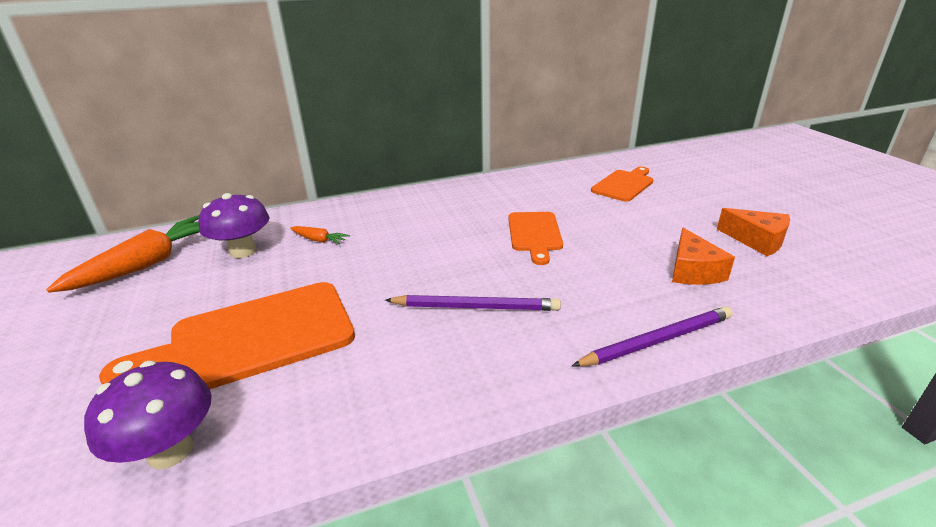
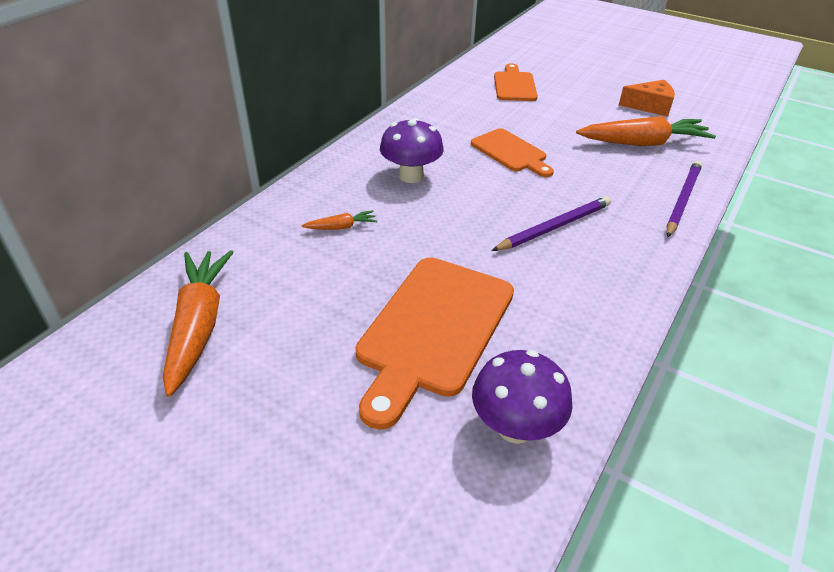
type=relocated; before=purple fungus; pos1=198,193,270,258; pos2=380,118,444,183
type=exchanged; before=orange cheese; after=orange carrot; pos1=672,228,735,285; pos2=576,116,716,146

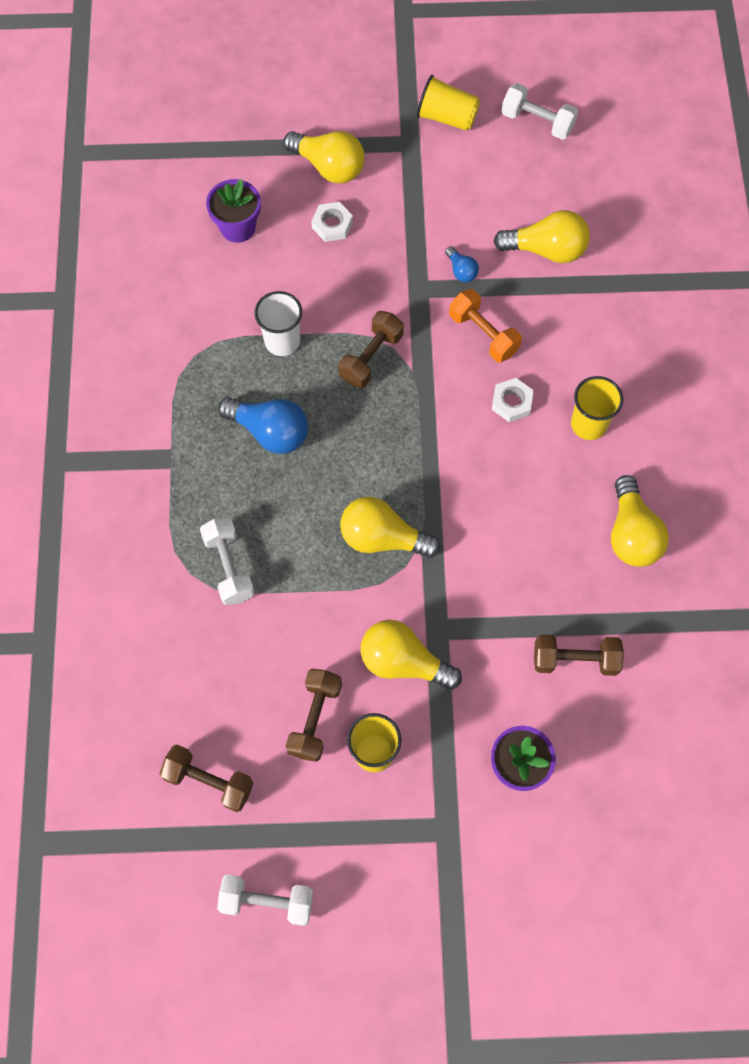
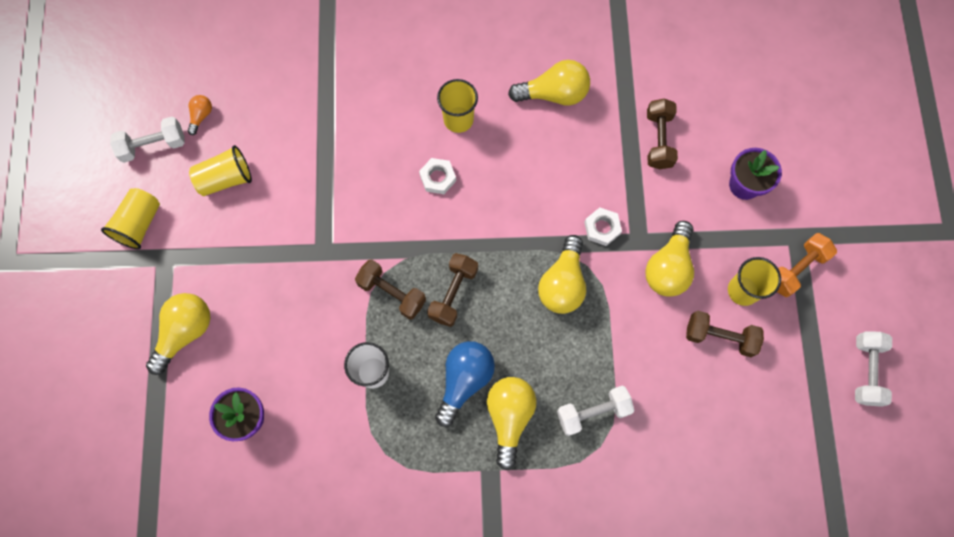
type=relocated; before=russet free weight; pos1=159,745,254,812; pos2=427,253,478,327
type=relocated; before=white hexagon nut; pos1=311,202,353,242; pos2=584,208,622,246
type=missing; before=cobalt light bulb; pos1=445,246,479,282
type=relocated; before=orange free weight; pos1=449,289,522,362; pos2=777,233,837,297
type=relocated; before=golden light bulb; pos1=494,210,590,263; pos2=487,377,537,470
type=spun; before=white free weight; pos1=502,83,578,140; pos2=110,117,185,163; turn=45
type=appeared; after=orange light bulb; pos2=187,95,212,135
type=appeared; after=golden tumbler; pos2=189,145,252,196

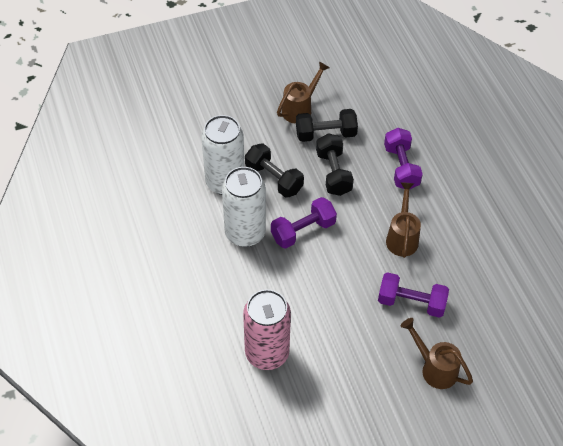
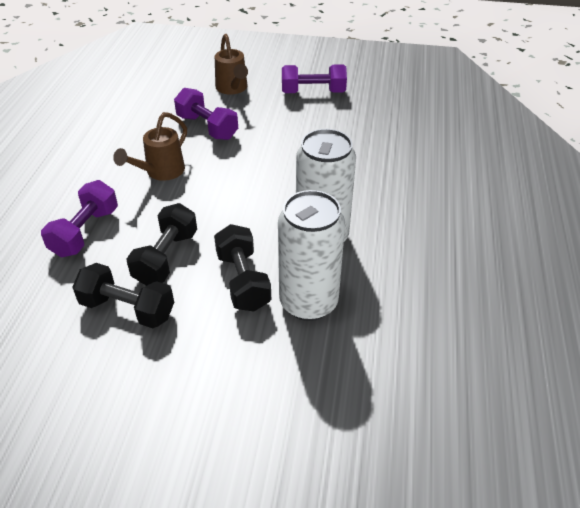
type=missing; before=pink can; pos1=243,289,291,370
type=relocated; before=purple free weight; pos1=271,197,337,249; pos2=282,64,347,93
type=missing; before=russet sprinkling can; pos1=277,61,330,124

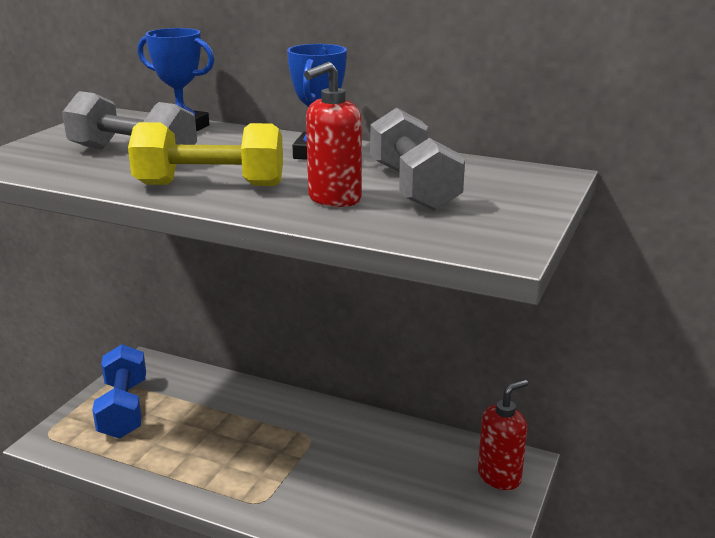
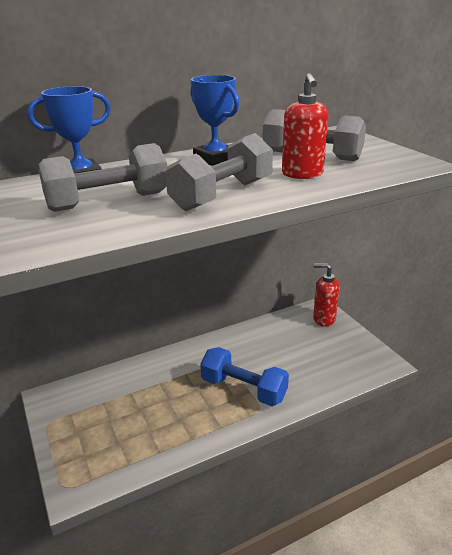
type=relocated; before=cobalt free weight; pos1=92,344,146,439; pos2=200,347,289,406
type=colour; before=golden free weight; after=grey free weight; pos1=128,122,283,186; pos2=165,133,273,211
type=spun; before=crimson soap dispenser; pos1=478,379,528,490; pos2=313,263,340,327; turn=-75

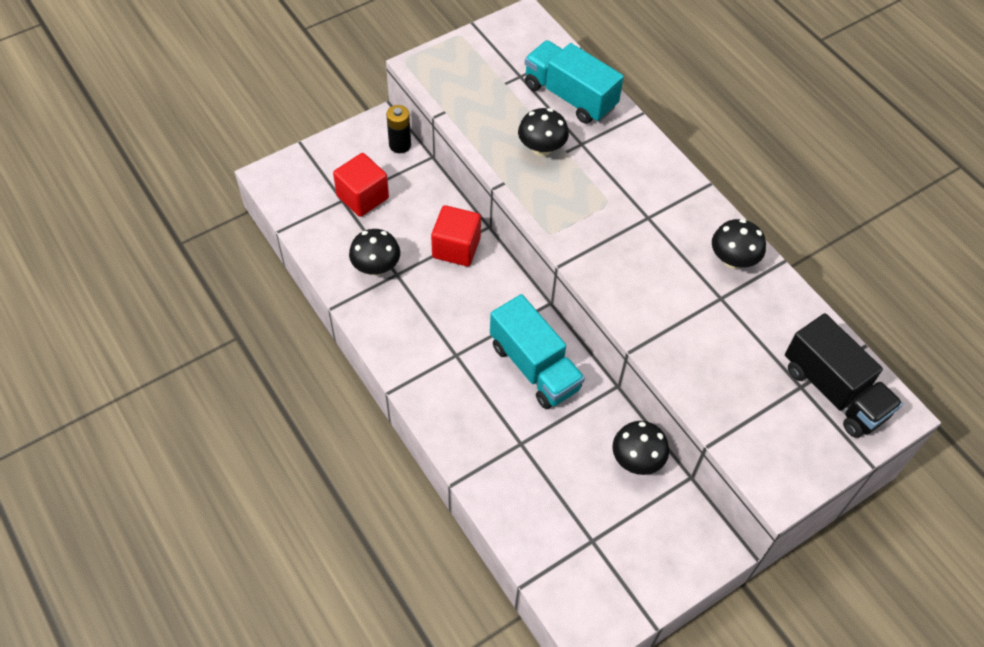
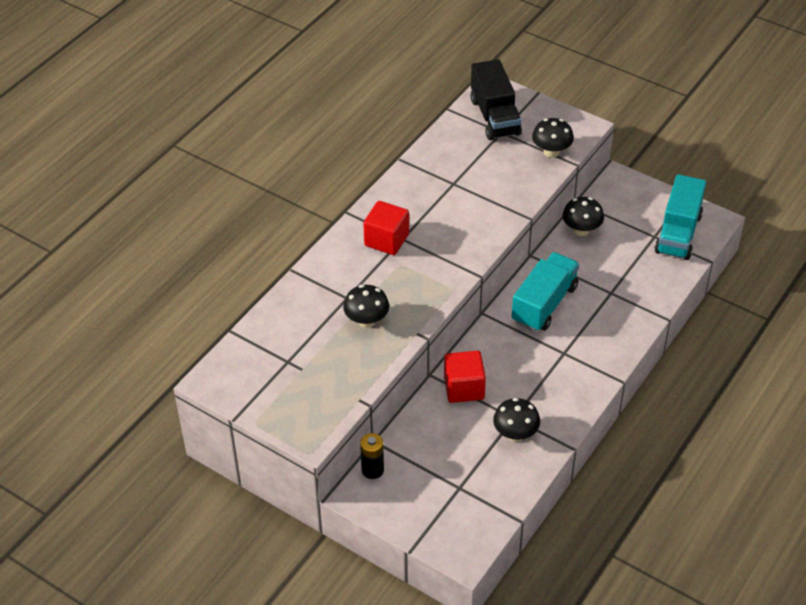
type=relocated; before=crimson cube; pos1=333,153,389,217; pos2=363,201,409,255
type=relocated; before=turquoise lorry; pos1=525,40,624,124; pos2=655,174,707,260
type=relocated; before=black fungus; pos1=712,219,766,269; pos2=532,118,574,158
type=spun; before=black lorry; pos1=785,313,903,438; pos2=471,59,522,140; turn=135

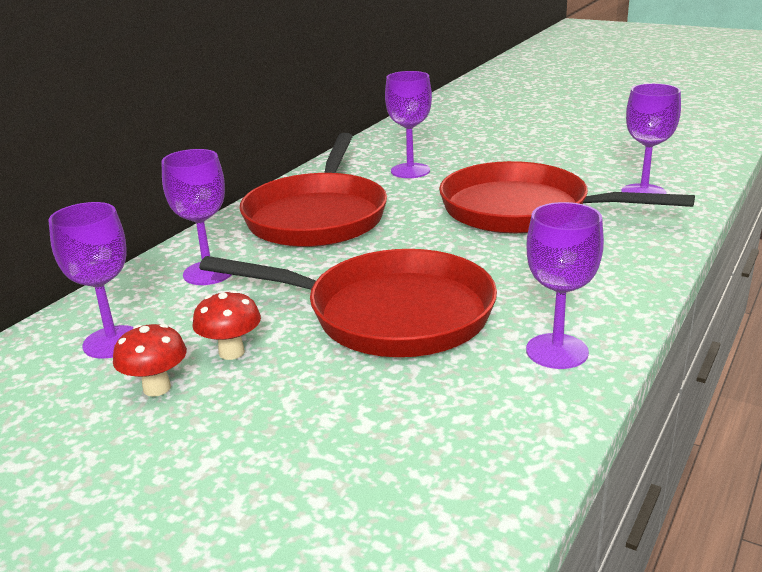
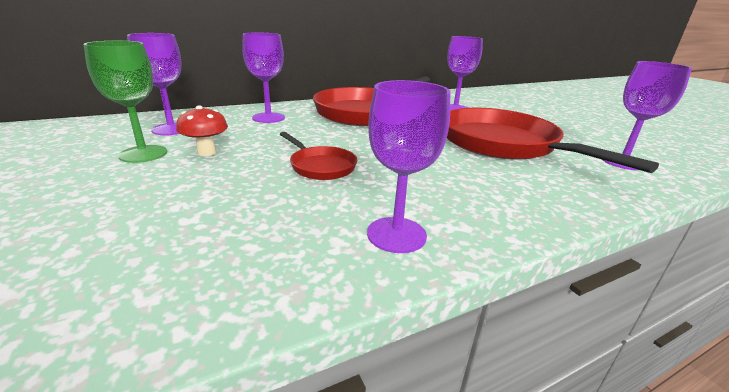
type=exchanged; before=crimson fungus; after=green wine glass; pos1=113,324,187,397; pos2=84,41,167,163
type=size; before=crimson skillet; pos1=199,249,497,357; pos2=280,132,357,180; scale=0.46

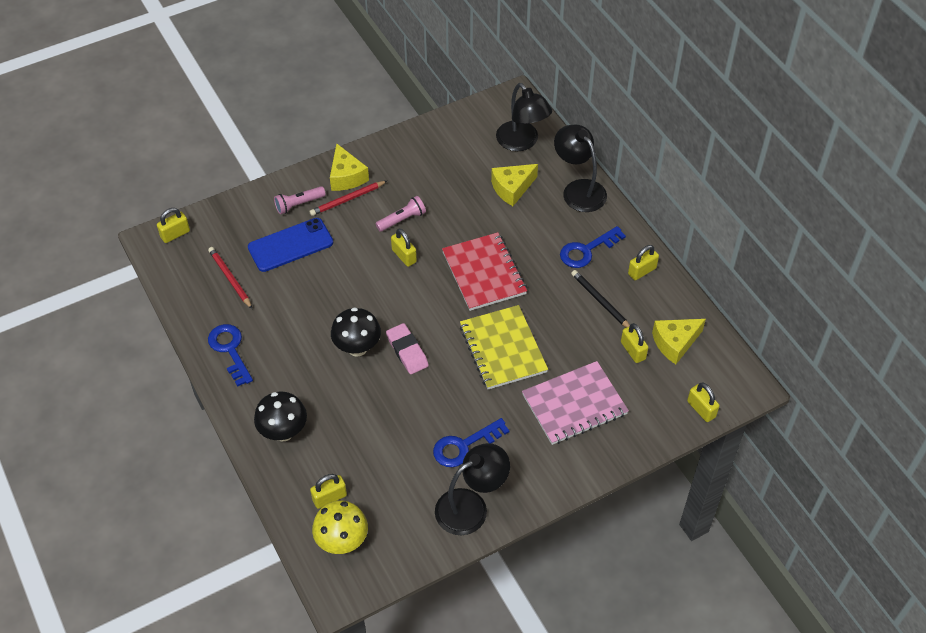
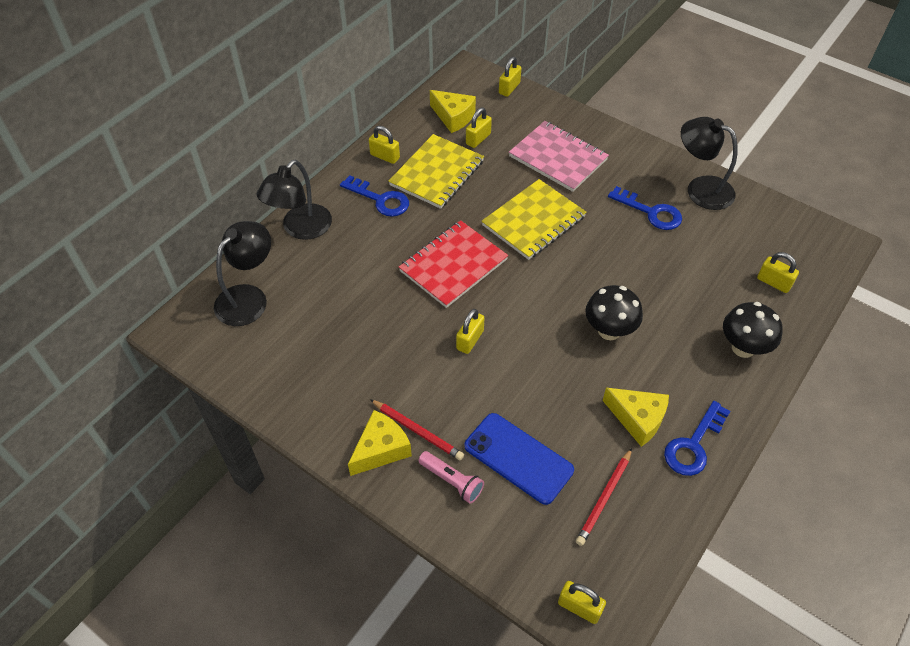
type=missing; before=golden fungus; pos1=312,500,368,554
type=missing; before=pink flashlight; pos1=375,196,426,232
type=missing; before=pink pencil eraser; pos1=386,323,429,374
type=relocated; before=golden cheese; pos1=491,164,538,206; pos2=602,388,669,447
type=exchanged; before=black wooden pencil; after=golden notepad; pos1=571,270,630,327; pos2=389,134,484,209

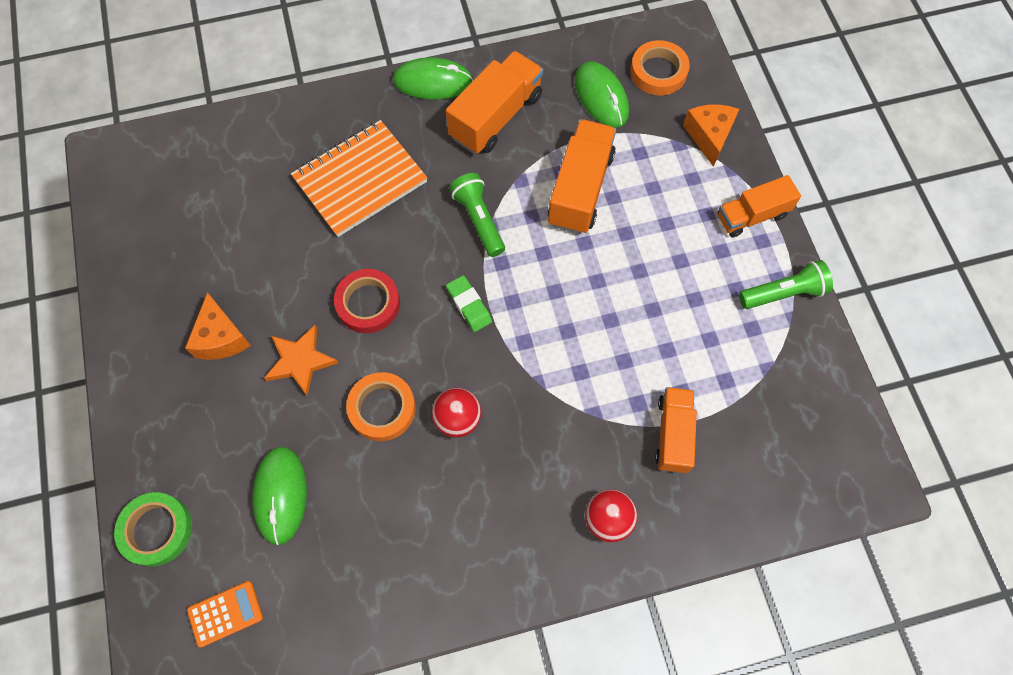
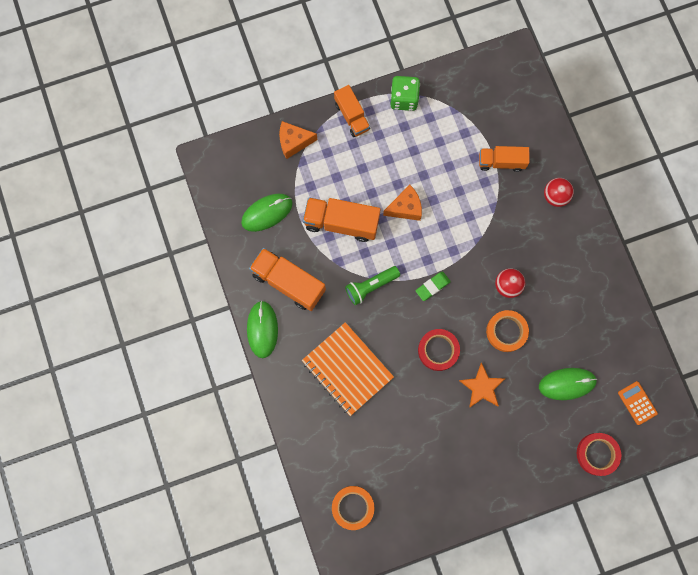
type=colour; before=green tape; after=crimson tape; pos1=114,492,192,566; pos2=577,433,621,476
type=relocated; before=orange cheese; pos1=185,292,251,360; pos2=383,185,422,221
type=relocated; before=orange tape; pos1=631,40,690,96; pos2=332,486,374,530
type=exchanged; before=green flashlight; after=green dice; pos1=739,260,833,309; pos2=390,76,420,111

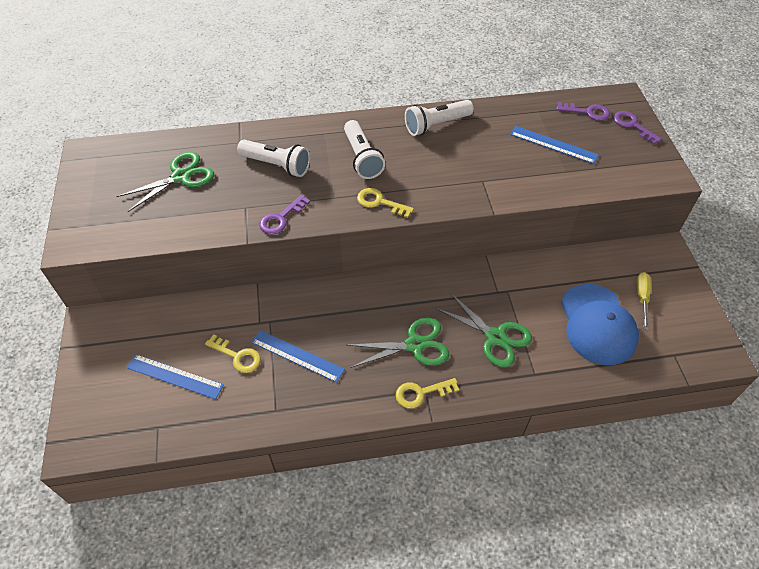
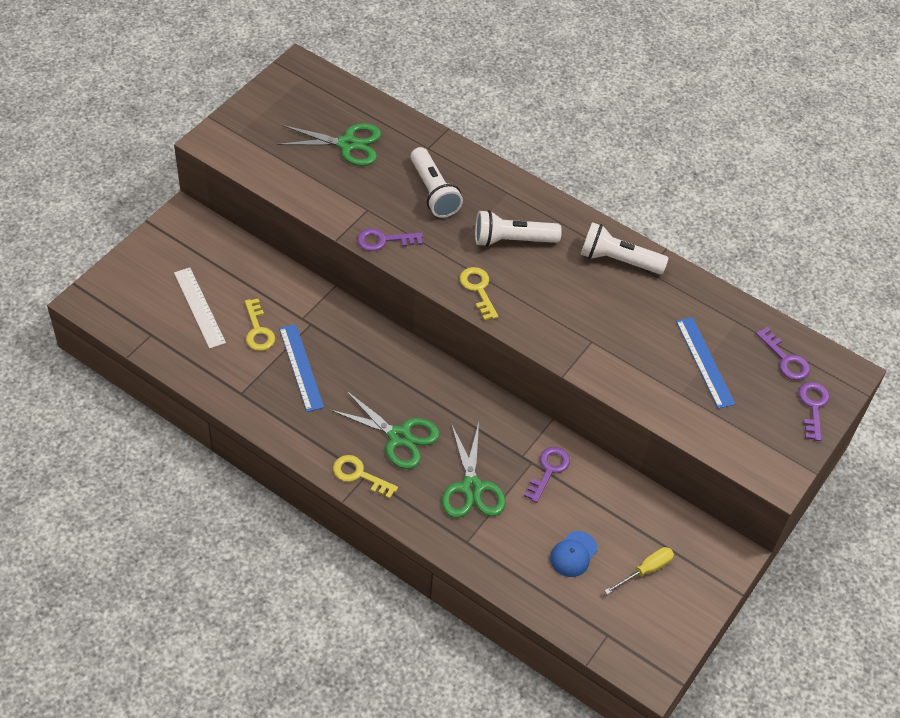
type=colour; before=cobalt straightedge; after=white straightedge; pos1=126,354,224,399; pos2=174,268,226,349
type=spun; before=white flashlight; pos1=344,120,385,179; pos2=475,210,562,247; turn=60
type=size; before=cobalt baseball cap; pos1=561,284,639,365; pos2=550,531,598,577; scale=0.48
type=appeared; after=purple latchkey; pos2=524,447,570,503

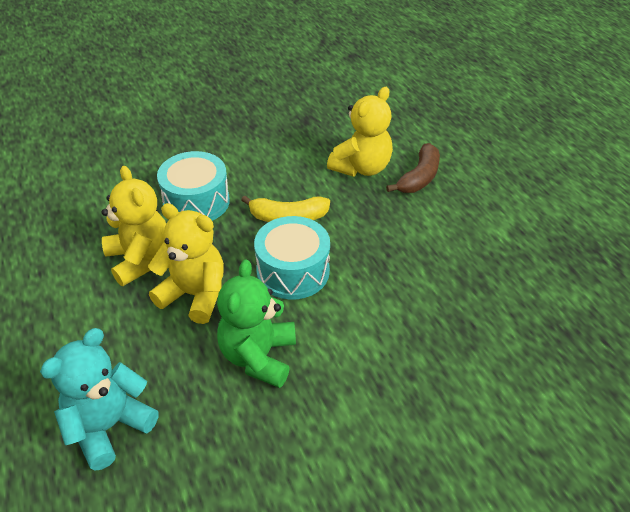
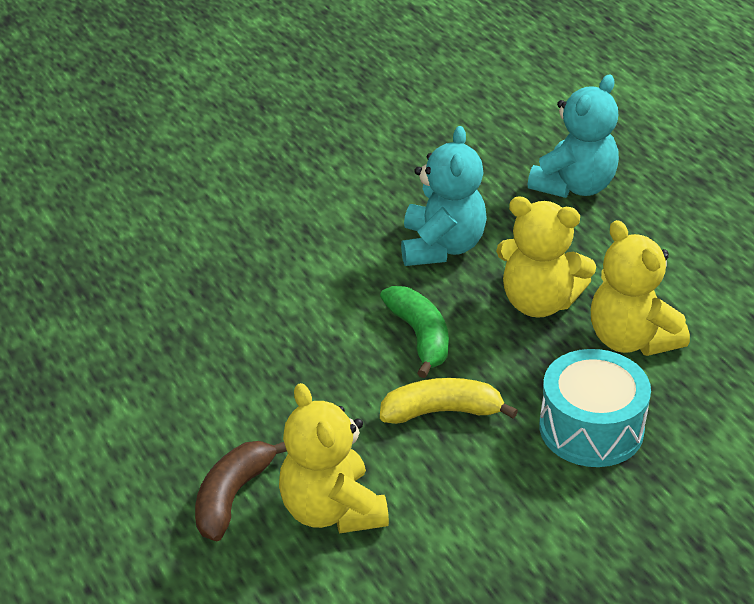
type=colour; before=green teddy bear; after=turquoise teddy bear; pos1=217,259,296,388; pos2=401,126,487,266
type=exchanged; before=turquoise snare drum; after=green banana fruit; pos1=254,216,330,300; pos2=380,286,449,378
type=spun; before=golden teddy bear; pos1=327,87,393,177; pos2=279,383,389,534; turn=-60

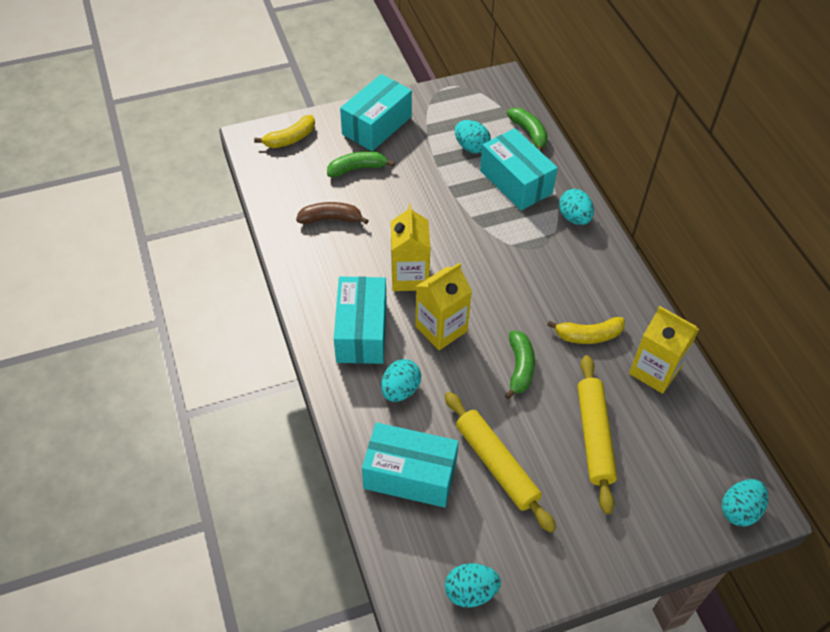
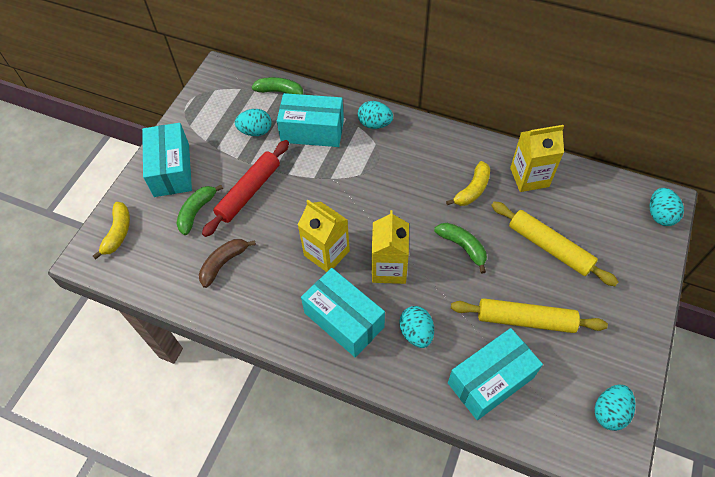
type=appeared; after=crimson dough roller; pos2=202,140,289,237

